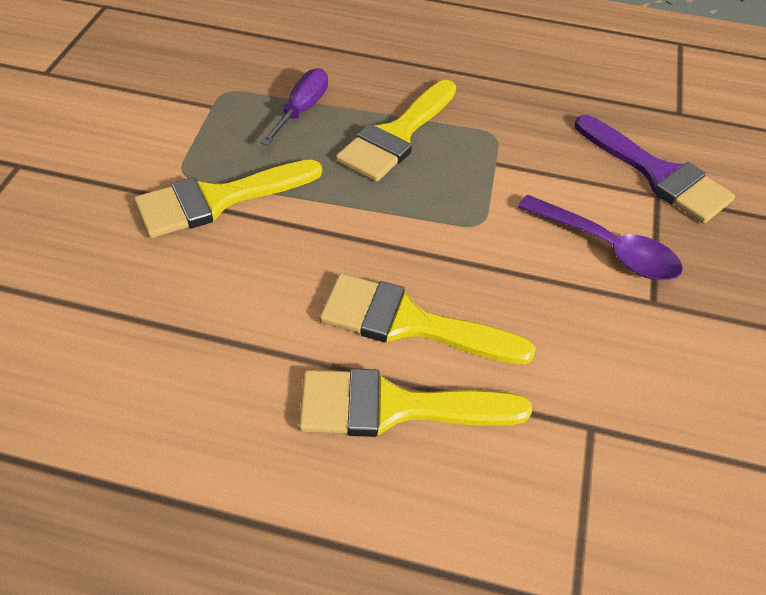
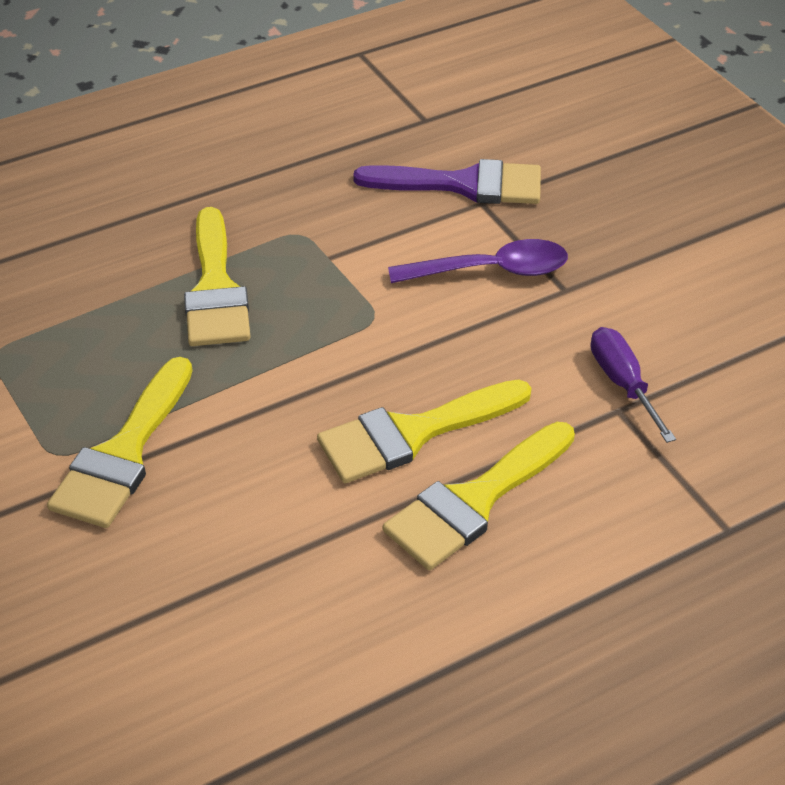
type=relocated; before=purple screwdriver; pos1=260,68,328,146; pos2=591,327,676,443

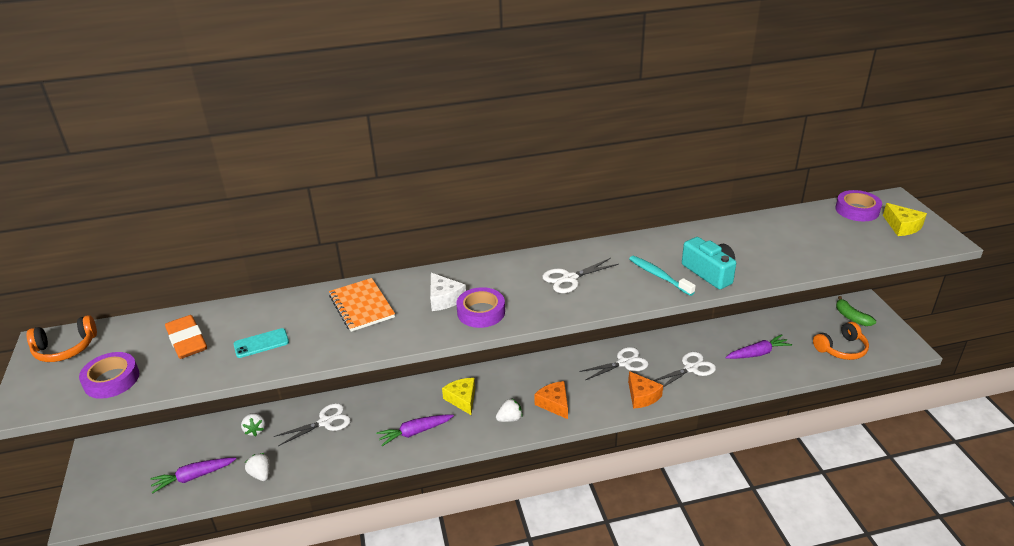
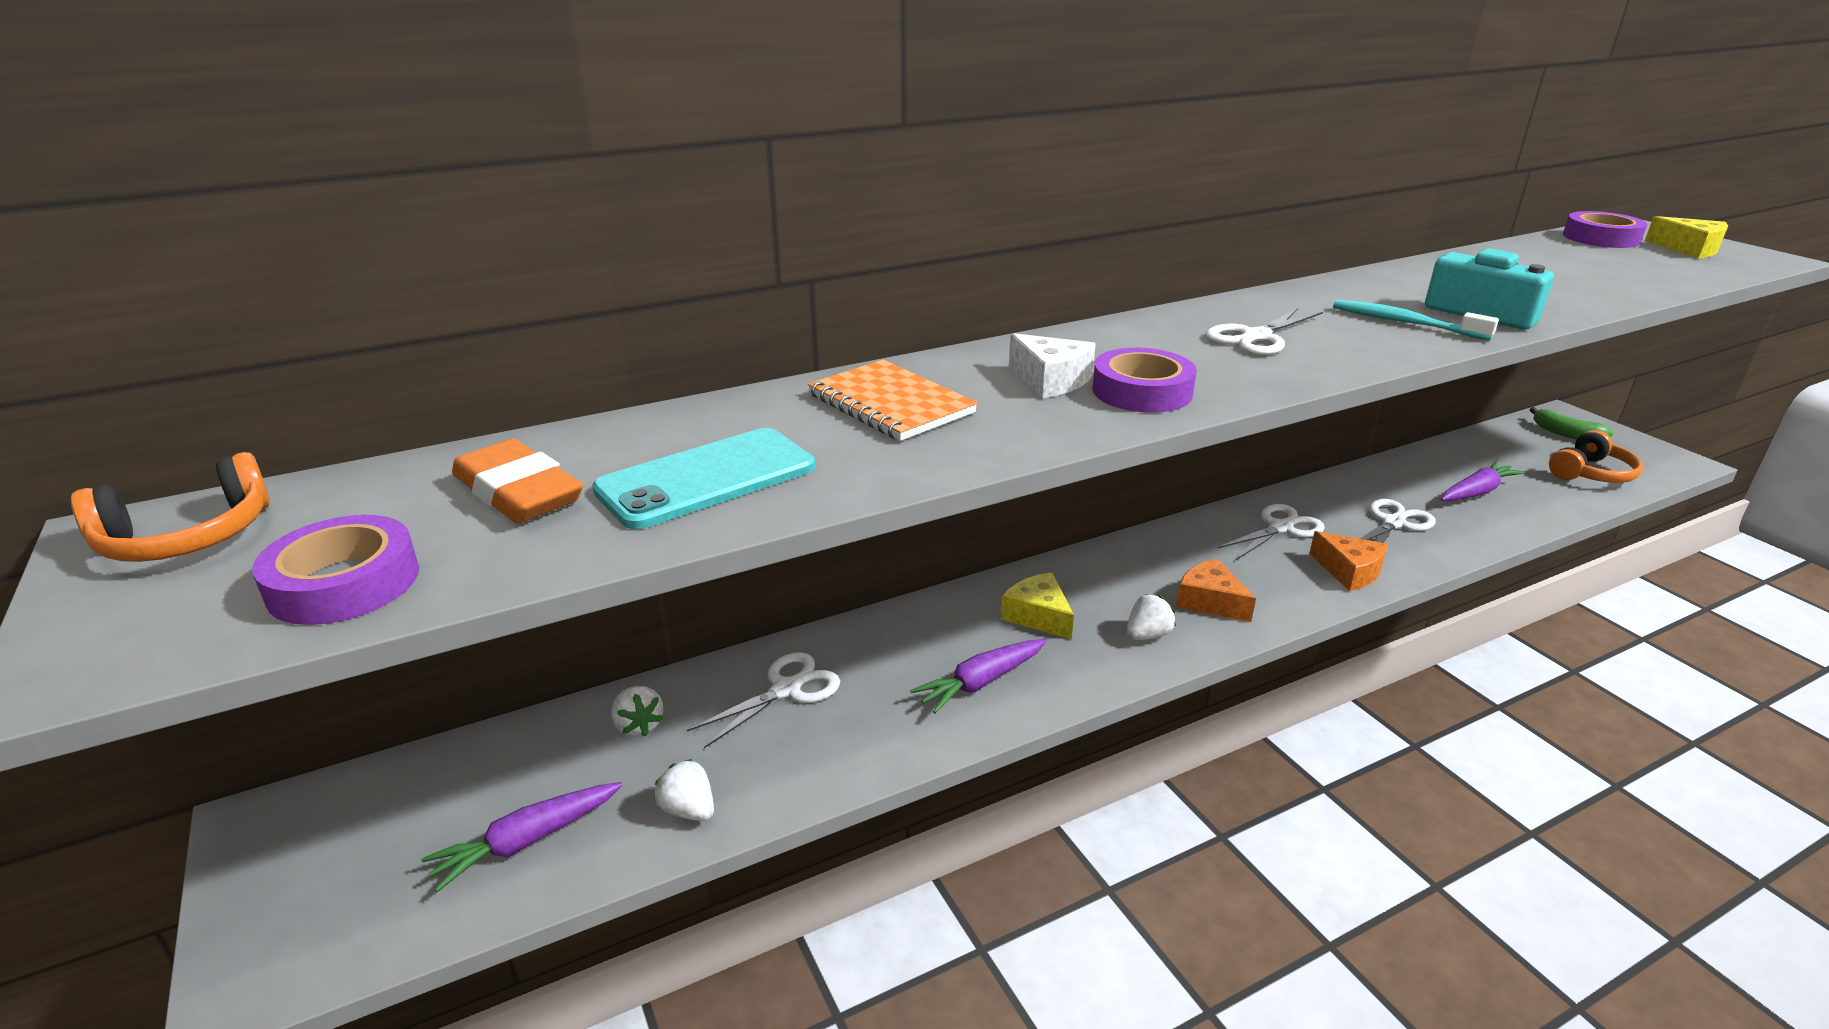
type=size; before=turquoise phone; pos1=234,328,289,358; pos2=592,428,815,529; scale=1.7

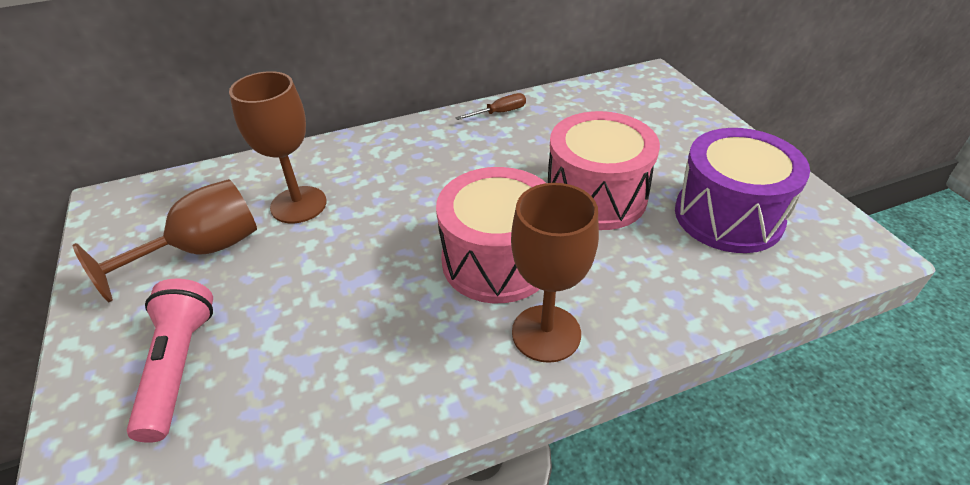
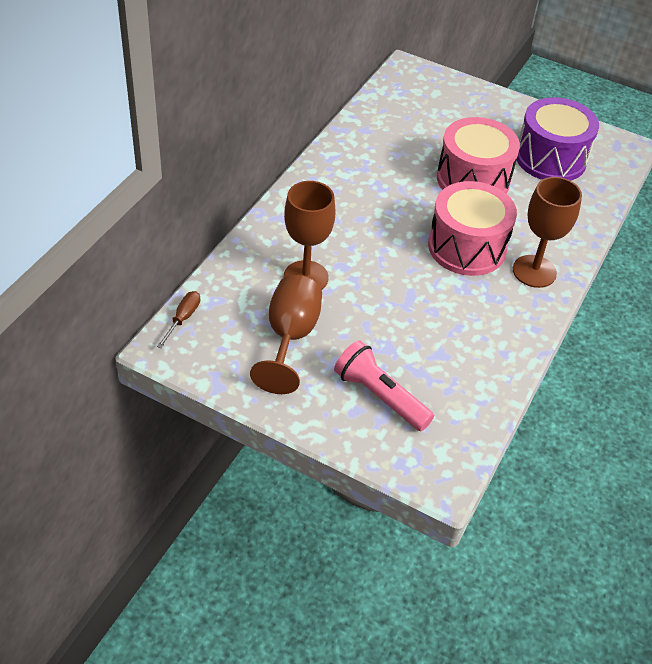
type=relocated; before=russet screwdriver; pos1=455,93,526,120; pos2=157,291,200,348

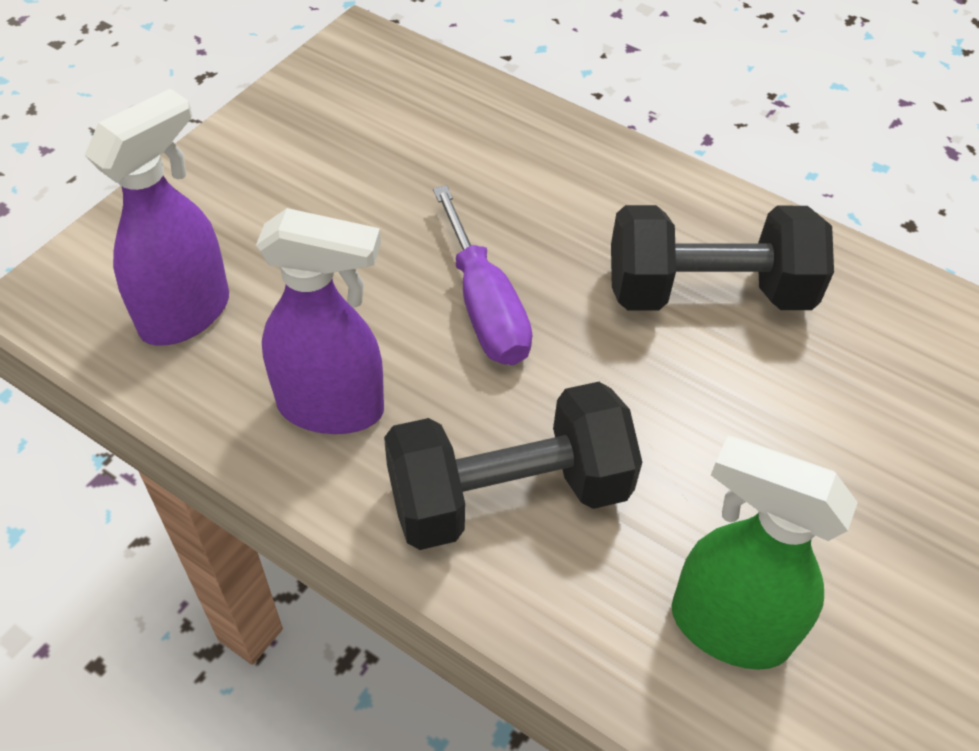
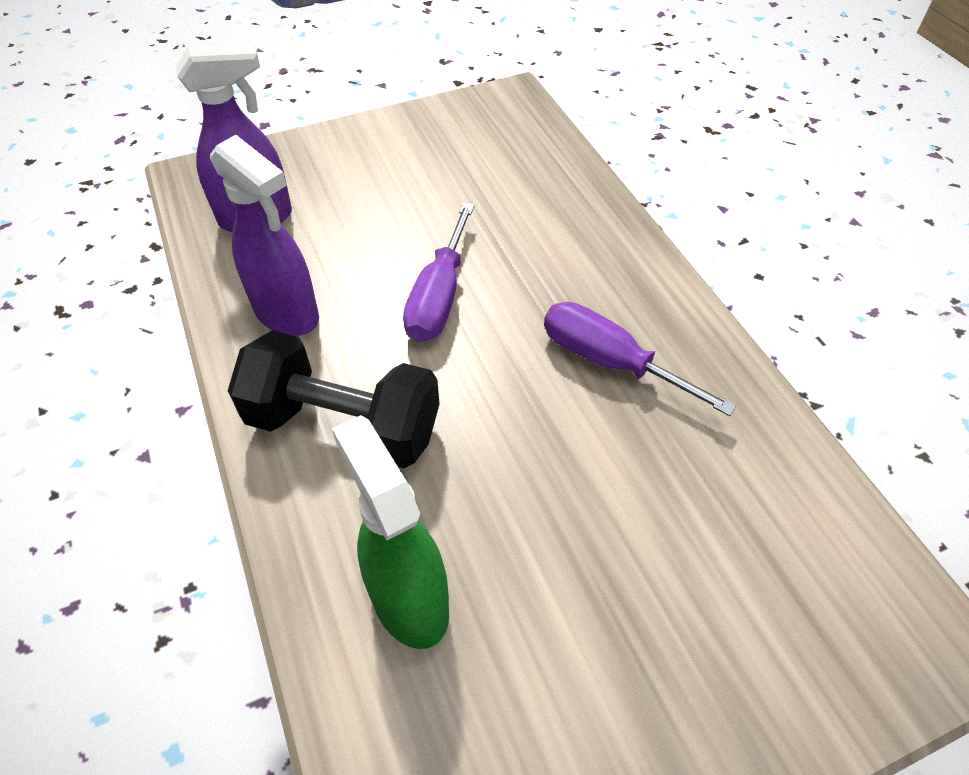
type=exchanged; before=black free weight; after=purple screwdriver; pos1=611,205,834,311; pos2=544,302,736,416

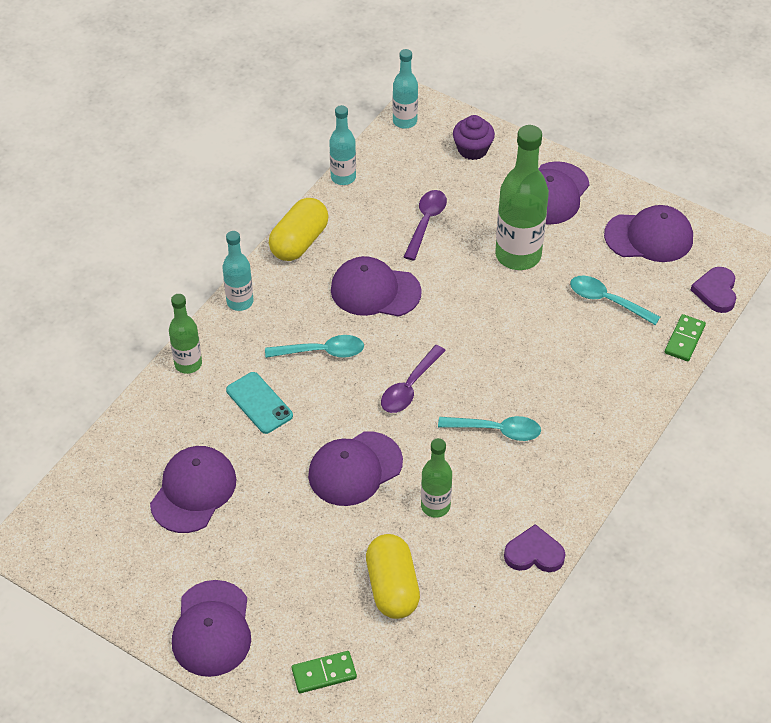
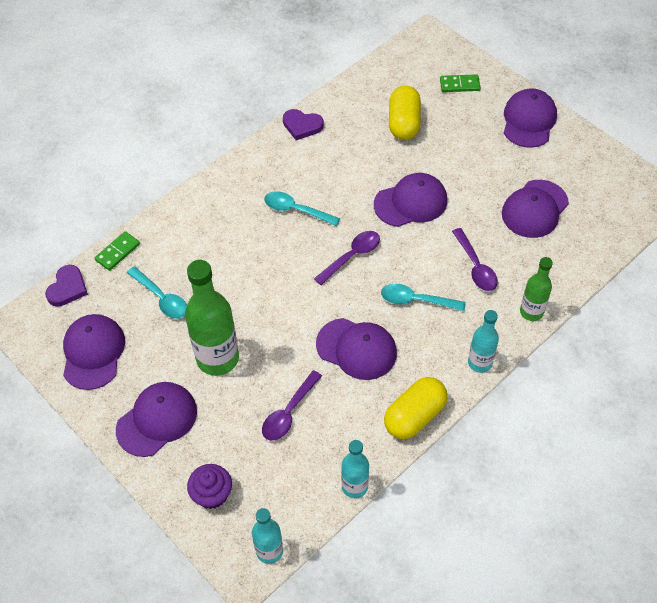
type=exchanged; before=turquoise phone; after=purple teaspoon; pos1=226,372,293,434; pos2=452,228,498,291
type=missing; before=green drink bottle; pos1=421,438,452,518
type=spun; before=purple baseball cap; pos1=604,205,693,262; pos2=63,314,125,390; turn=75

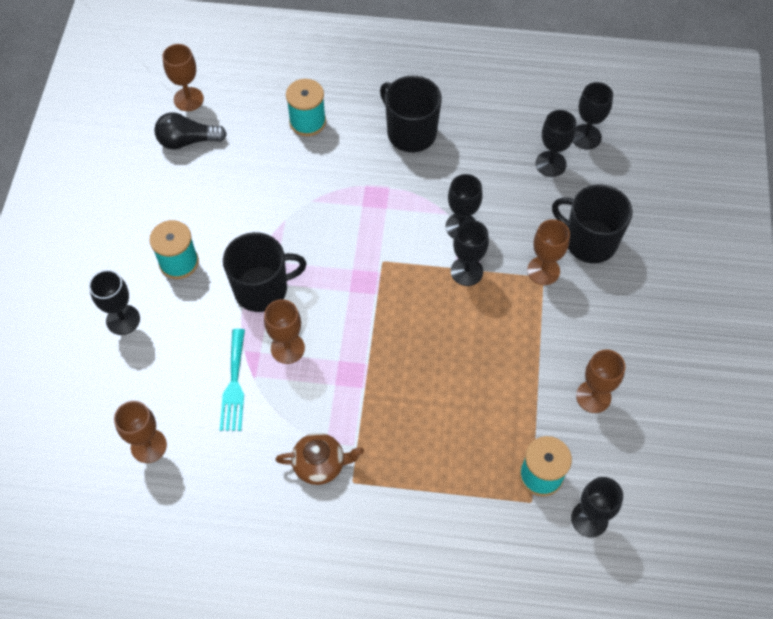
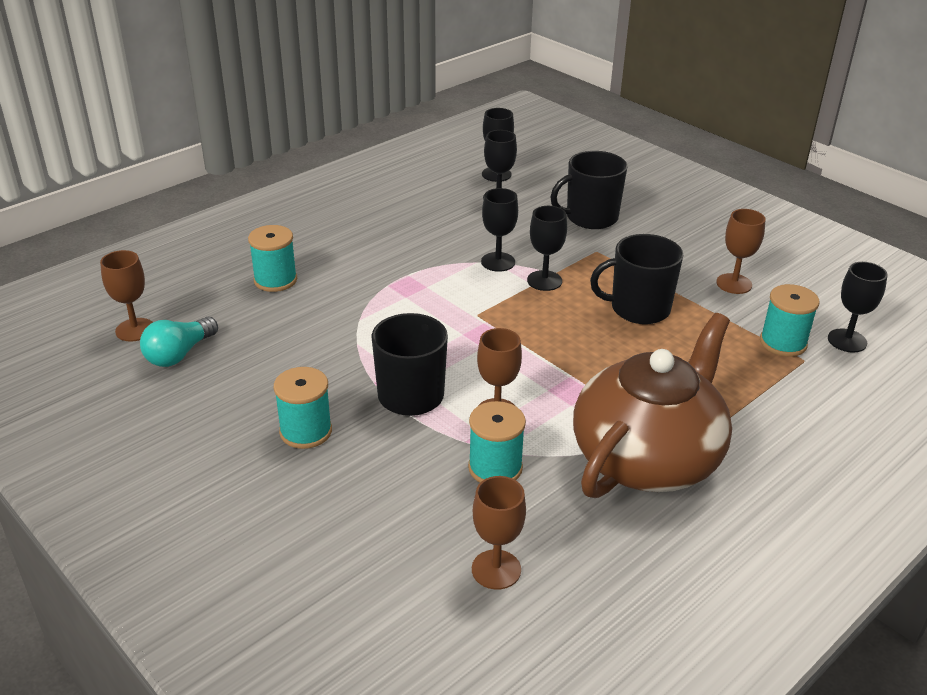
type=missing; before=black wine glass; pos1=89,270,140,335
type=colour; before=black light bulb; after=turquoise light bulb; pos1=154,112,227,149; pos2=140,317,218,367
type=exchanged; before=turquoise fork; after=turquoise bobbin; pos1=220,329,245,431; pos2=468,401,526,483
type=size; before=russet china teapot; pos1=275,433,364,485; pos2=573,313,732,498; scale=2.39
type=relocated; before=black coffee mug; pos1=380,76,442,152; pos2=590,234,684,324
type=missing; before=russet wine glass; pos1=527,219,570,285

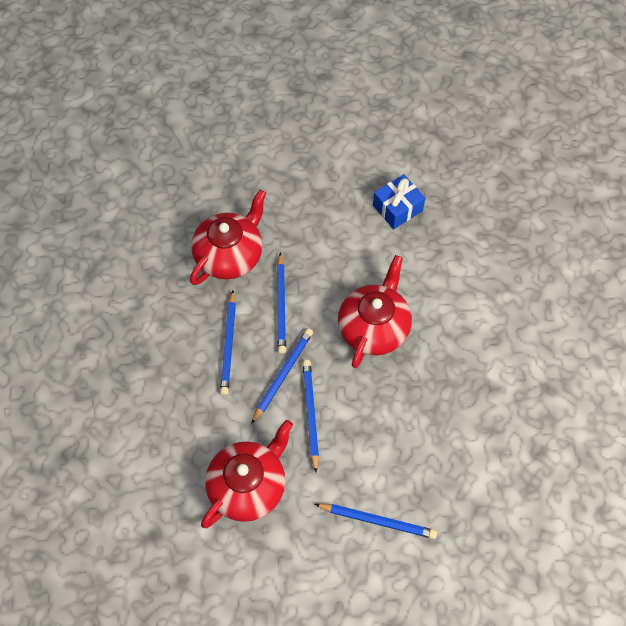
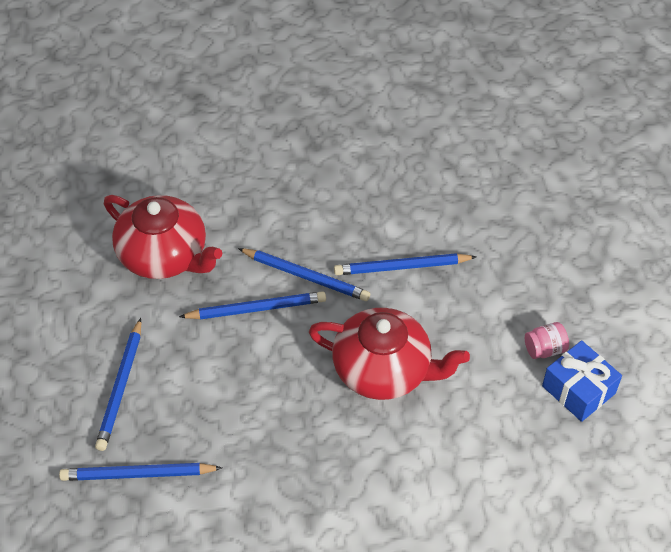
type=missing; before=crimson china teapot; pos1=190,189,266,285
type=relocated; before=cobalt wooden pencil; pos1=220,291,236,395; pos2=59,463,222,481
type=appeared; after=pink preserve jar; pos2=525,322,569,359

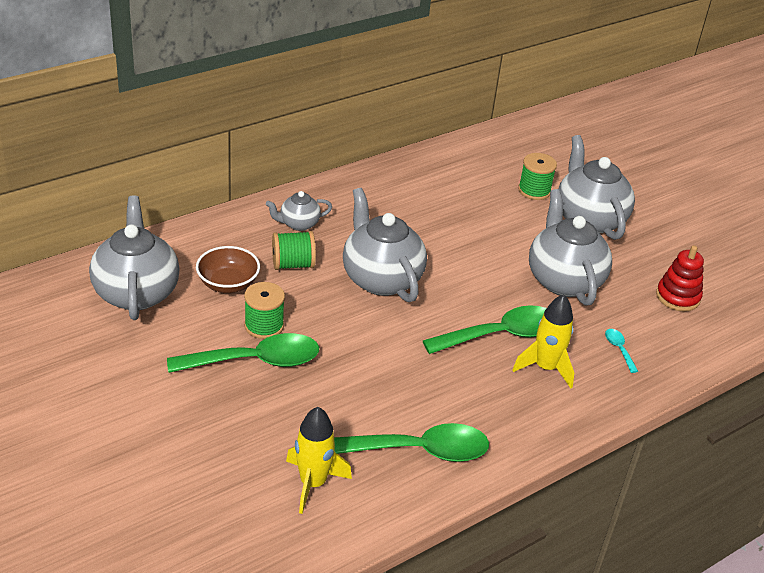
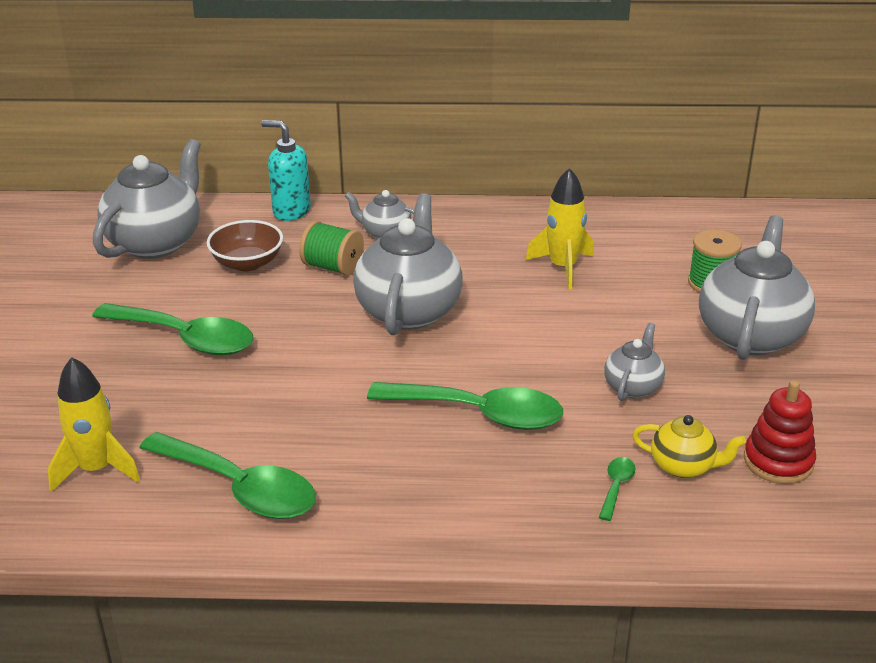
type=missing; before=green bobbin; pos1=244,282,285,339
type=relocated; before=golden toy rocket; pos1=513,294,574,388; pos2=526,168,594,289
type=size; before=grey china teapot; pos1=529,189,612,306; pos2=604,323,665,401; scale=0.51
type=colour; before=turquoise teaspoon; after=green teaspoon; pos1=605,329,638,373; pos2=599,457,636,521
type=appeared; after=turquoise soap dispenser; pos2=261,120,311,221
type=appeared; after=golden china teapot; pos2=632,415,746,478

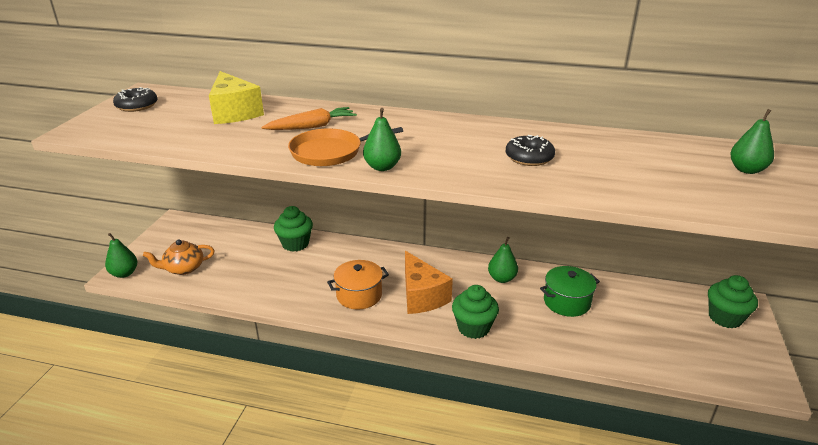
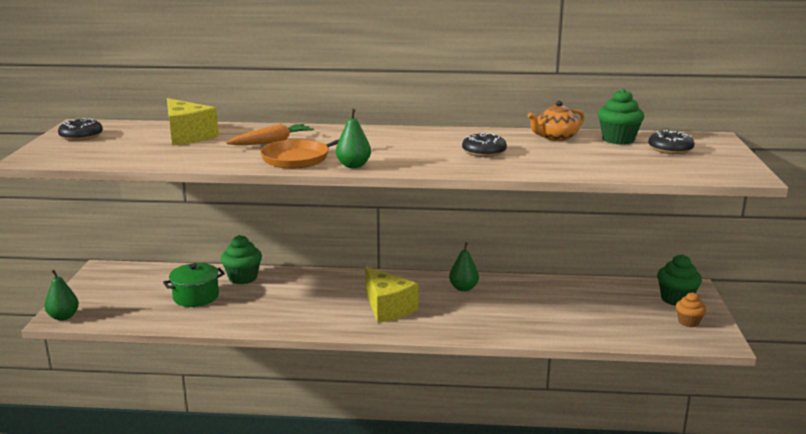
type=relocated; before=orange china teapot; pos1=143,239,214,275; pos2=527,100,584,141
type=missing; before=orange cooking pot; pos1=327,260,389,310
type=colour; before=orange cheese; after=golden cheese; pos1=405,251,453,314; pos2=365,267,419,323
type=relocated; before=green fairy cake; pos1=452,285,499,339; pos2=598,89,644,145
type=relocated; before=green cooking pot; pos1=540,266,600,317; pos2=163,263,225,307
type=exchanged; before=green pear fruit; after=black donut; pos1=730,109,774,174; pos2=648,130,694,154
type=appeared; after=orange fairy cake; pos2=676,293,706,327

